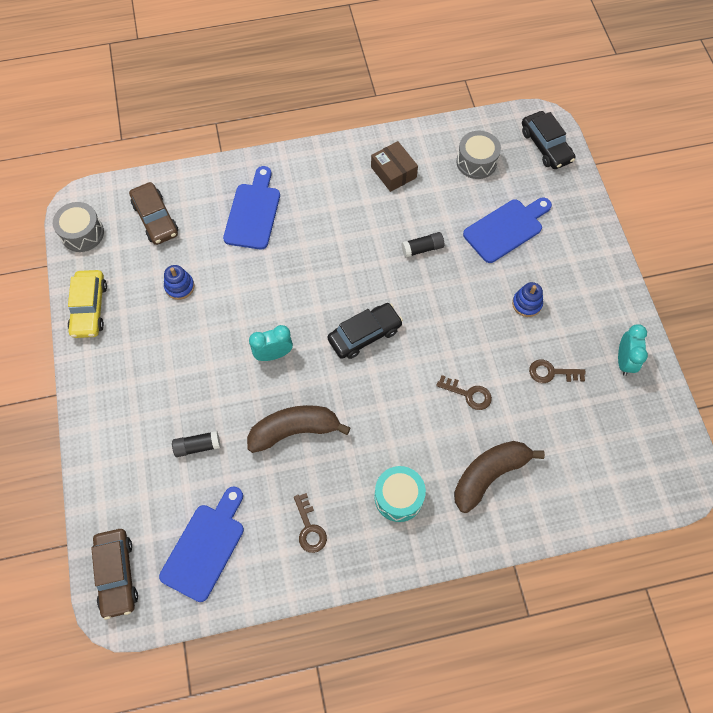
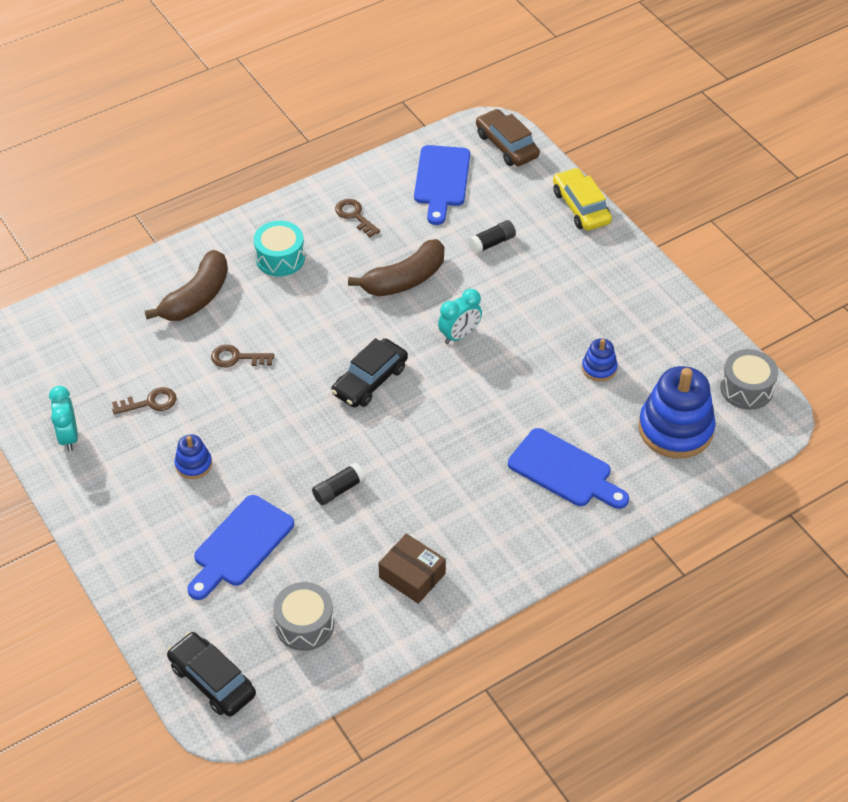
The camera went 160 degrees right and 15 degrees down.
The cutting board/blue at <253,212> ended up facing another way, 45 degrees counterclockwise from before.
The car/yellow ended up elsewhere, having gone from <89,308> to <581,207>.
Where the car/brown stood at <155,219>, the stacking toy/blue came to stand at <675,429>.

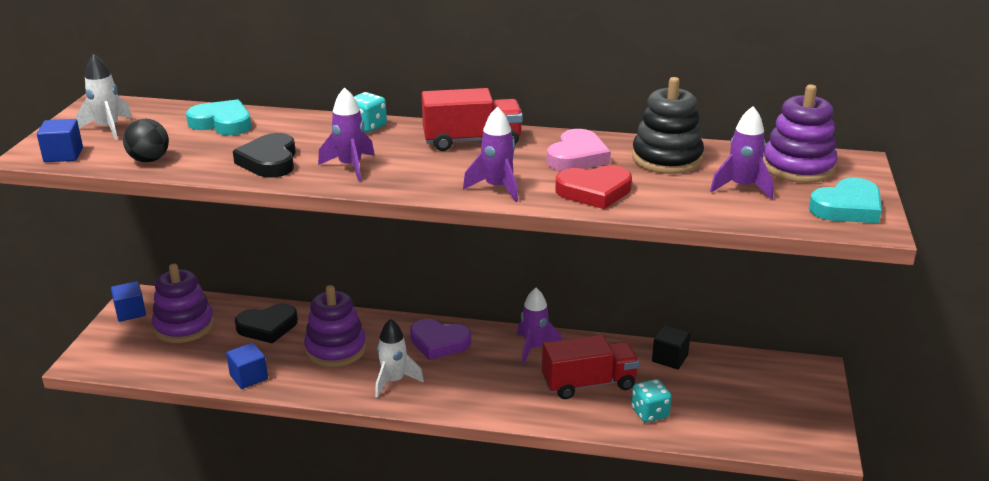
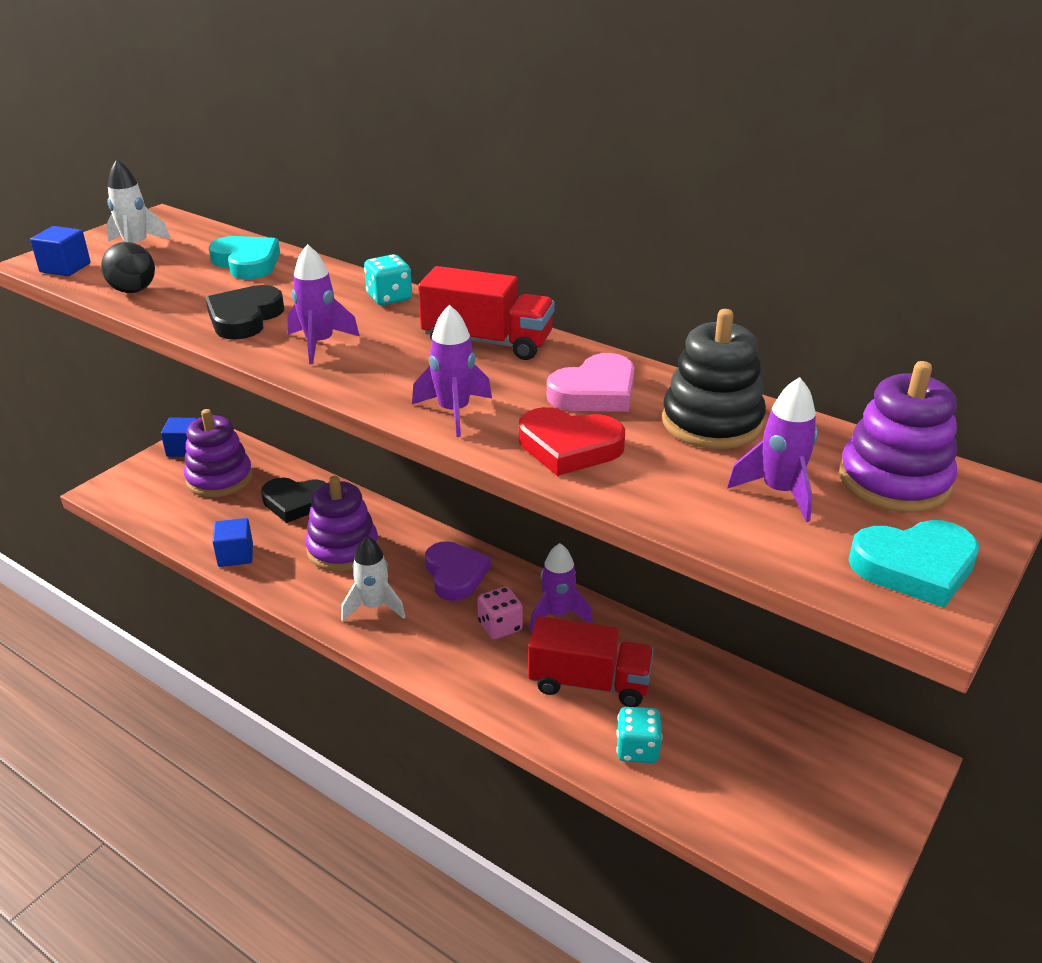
The camera went 25 degrees right and 5 degrees up.
The heart/purple at <439,343> ended up facing another way, 150 degrees counterclockwise from before.
The second view gained the dice/pink at <500,626>.
The second view lost the cube/black at <669,358>.

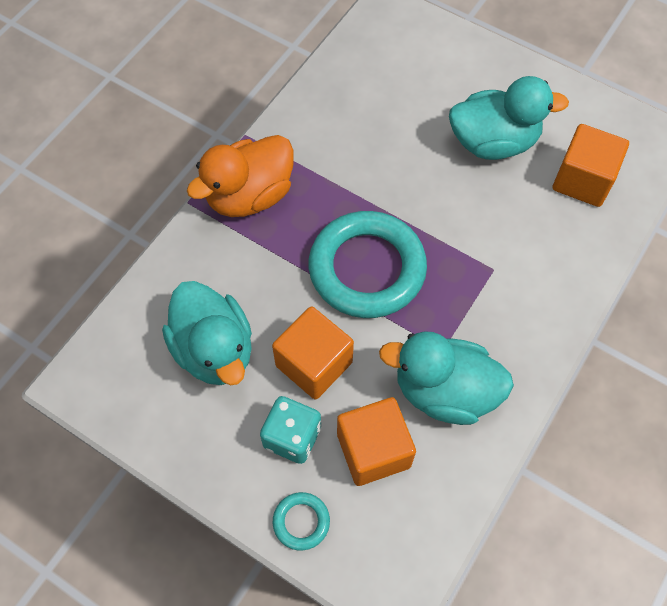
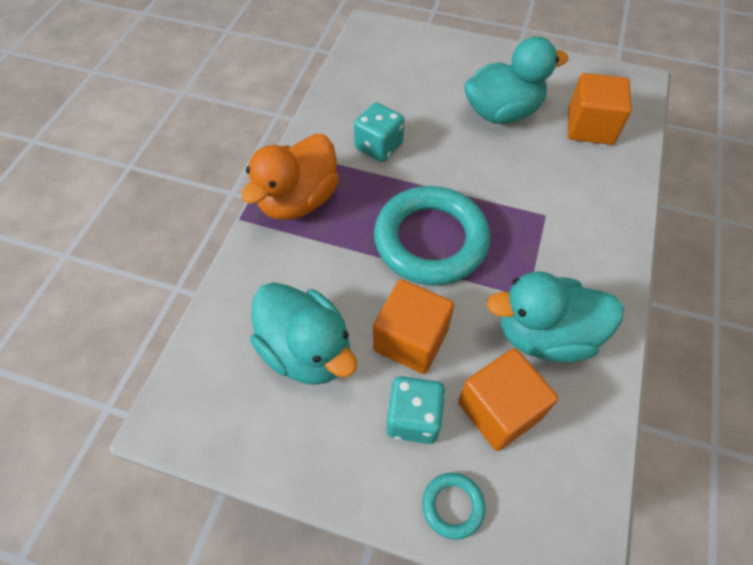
The camera went 15 degrees left and 5 degrees down.
The second view gained the dice/turquoise at <378,147>.

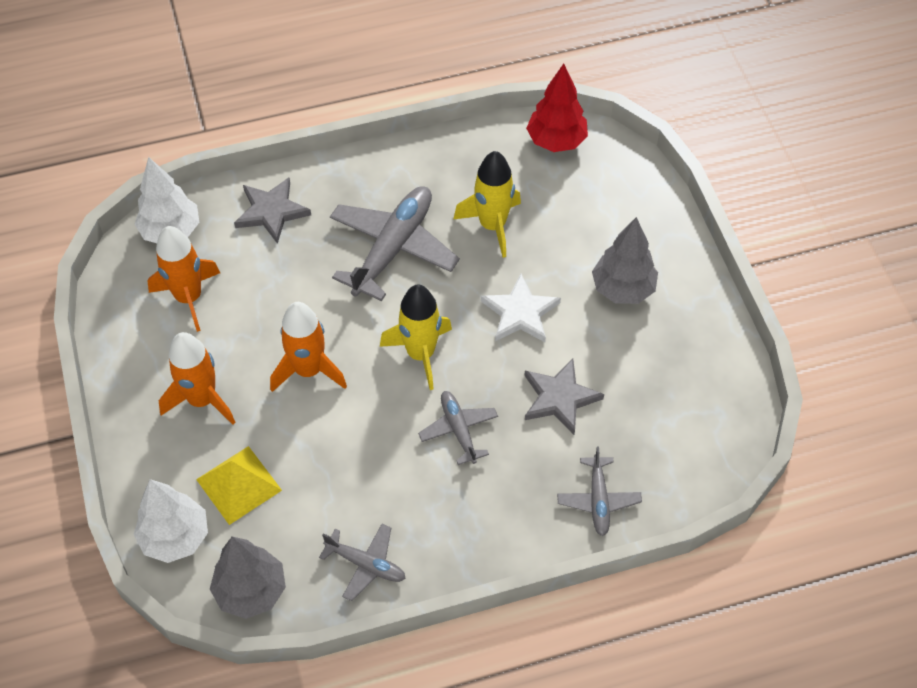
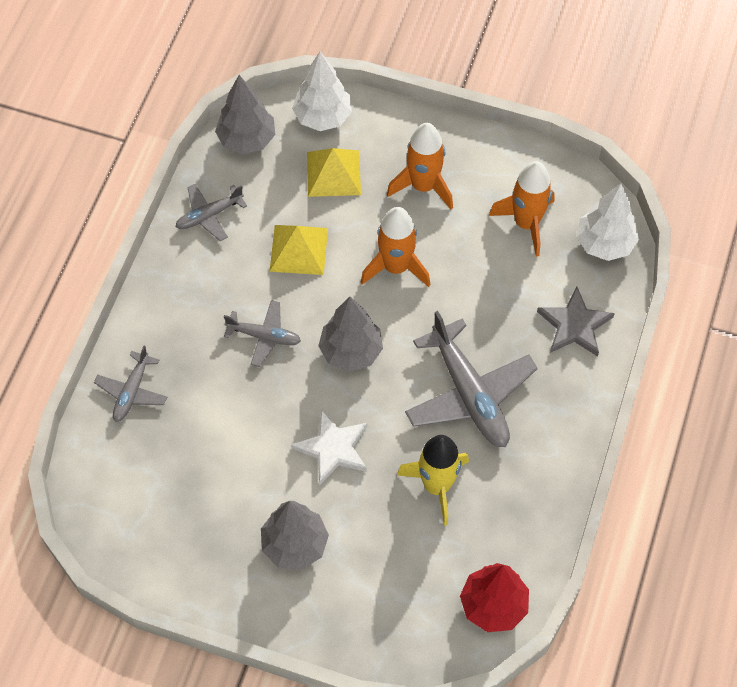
The camera went 125 degrees right and 5 degrees up.
The plane/grey at <598,500> ended up facing another way, 105 degrees counterclockwise from before.
The second view gained the pyramid/yellow at <298,249>.
Where the rocket/yellow stood at <420,354>, the tree/grey came to stand at <351,351>.
The second view lost the star/grey at <559,398>.

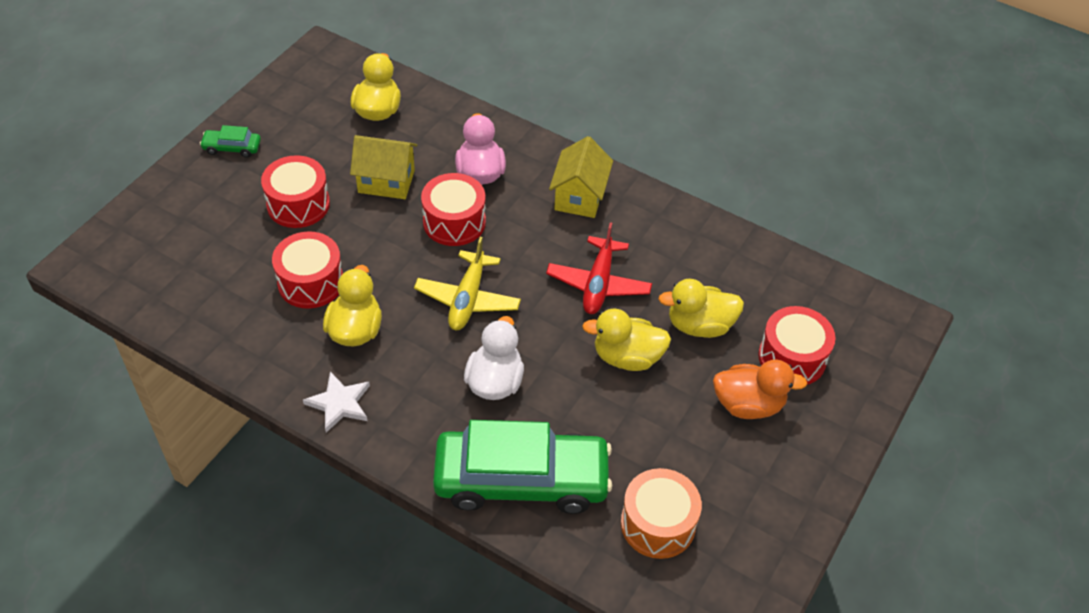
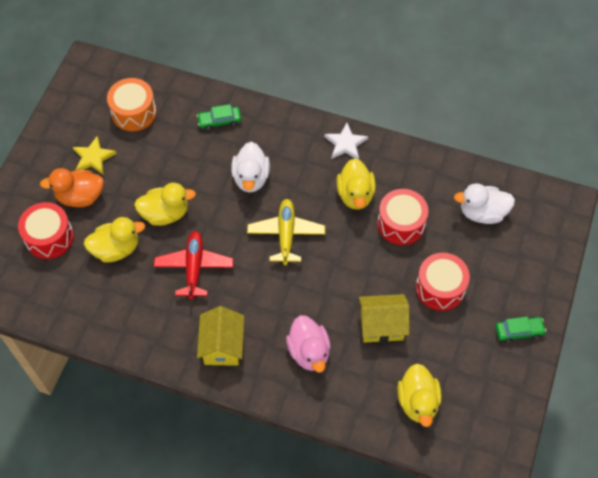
The camera went 170 degrees right and 10 degrees up.
The second view gained the star/yellow at <93,157>.
The size of the car/green at <521,480> changed by a factor of 0.41.
The second view gained the duck/white at <482,213>.
The second view lost the drum/red at <454,222>.

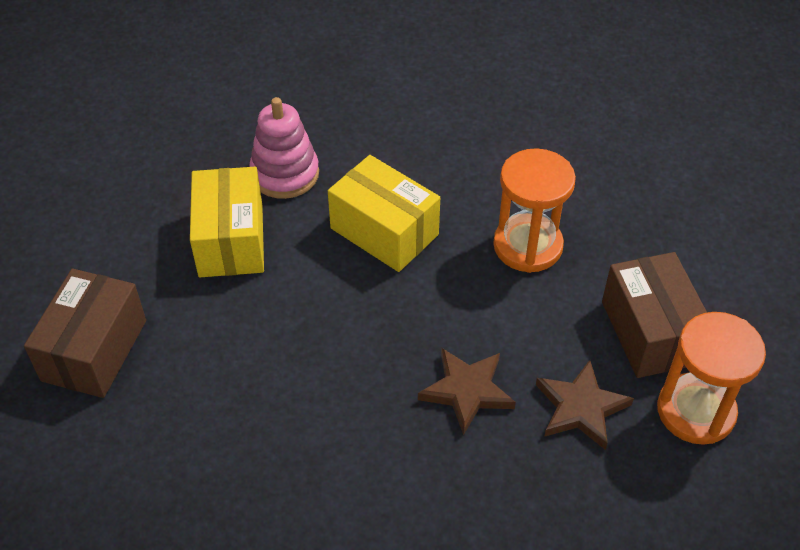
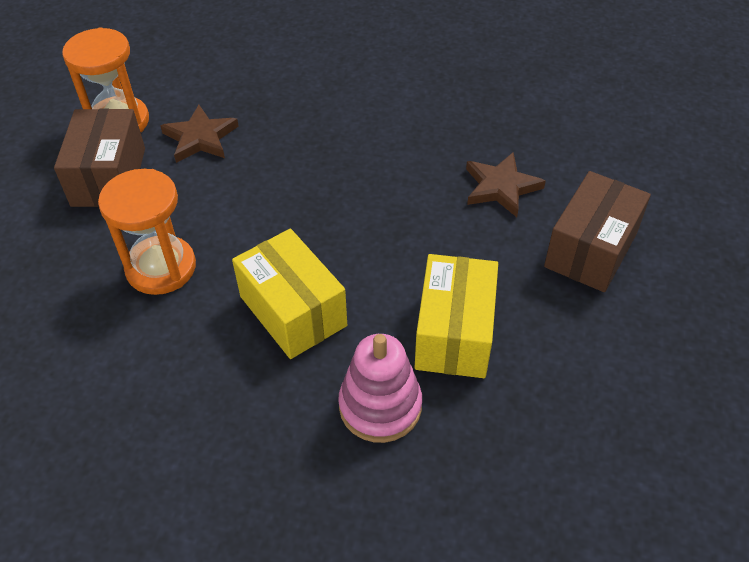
The camera went 165 degrees left and 0 degrees up.
The star/brown ended up elsewhere, having gone from <467,391> to <501,187>.

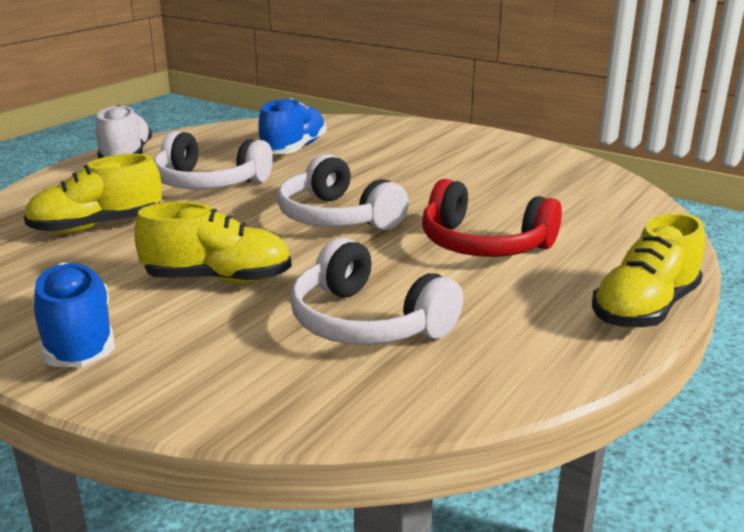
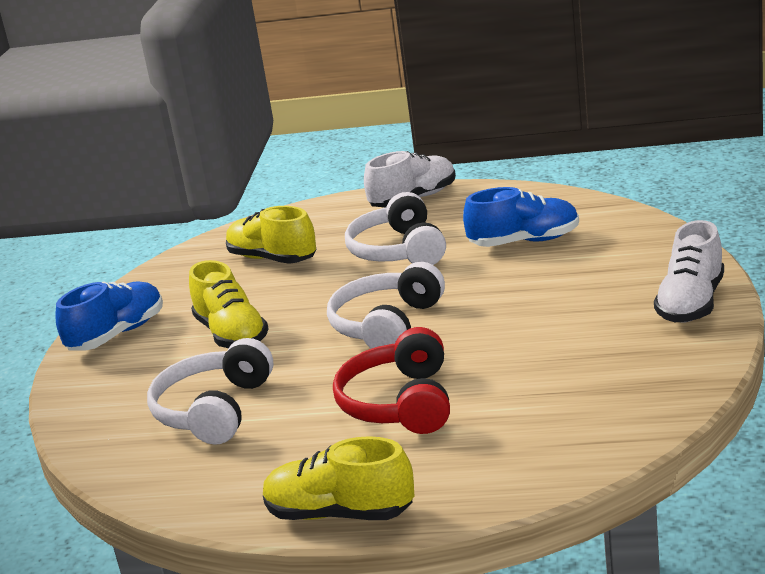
The camera went 65 degrees right and 0 degrees up.
The second view gained the shoe/white at <691,304>.

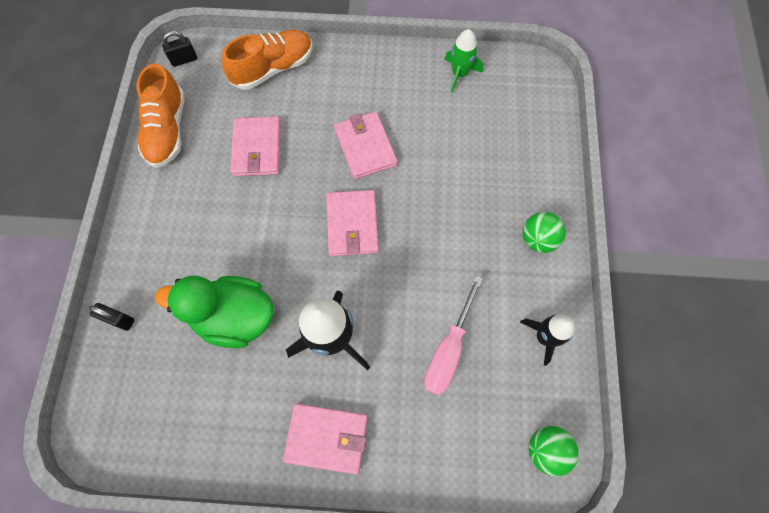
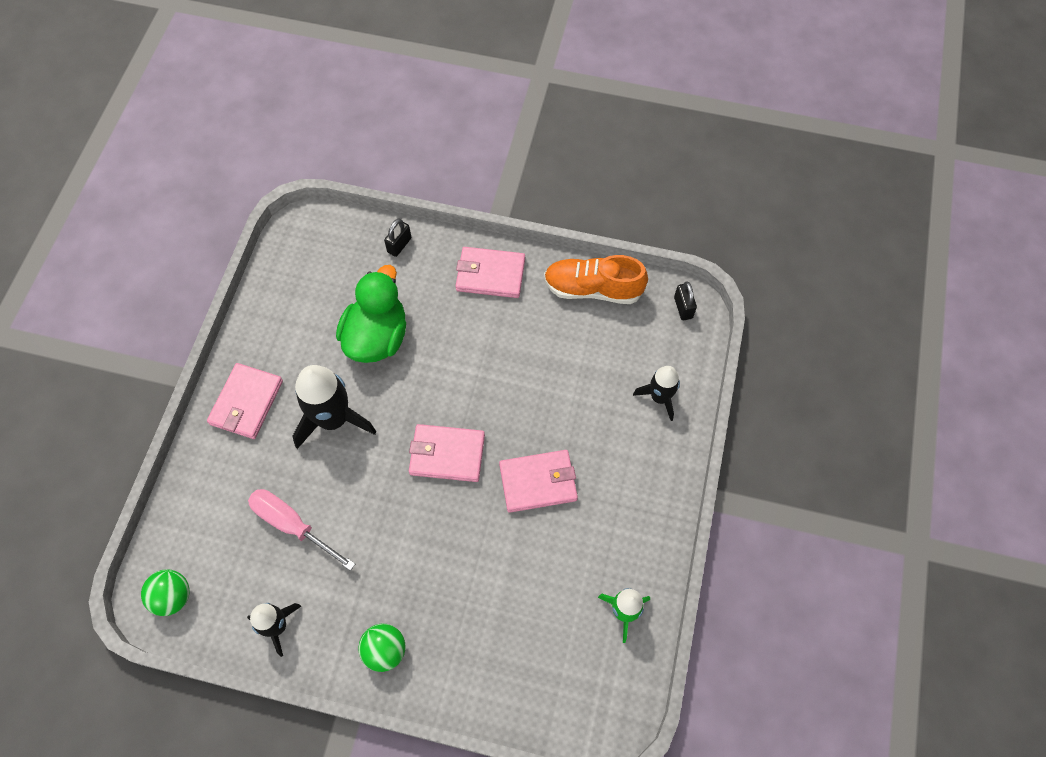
The camera went 100 degrees right and 5 degrees down.
The wallet/pink ended up elsewhere, having gone from <257,149> to <490,274>.
Where the shoe/orange stood at <273,68>, the rocket/black came to stand at <659,397>.

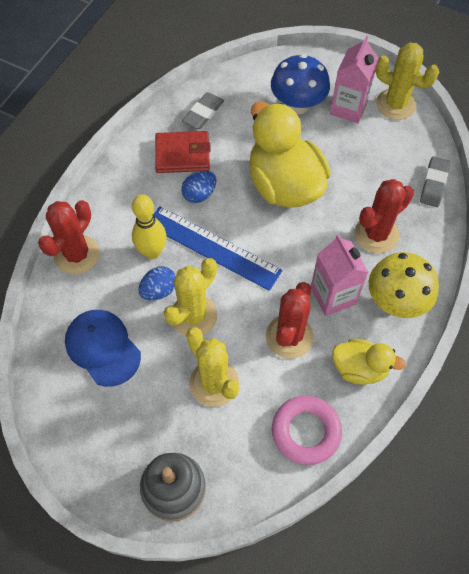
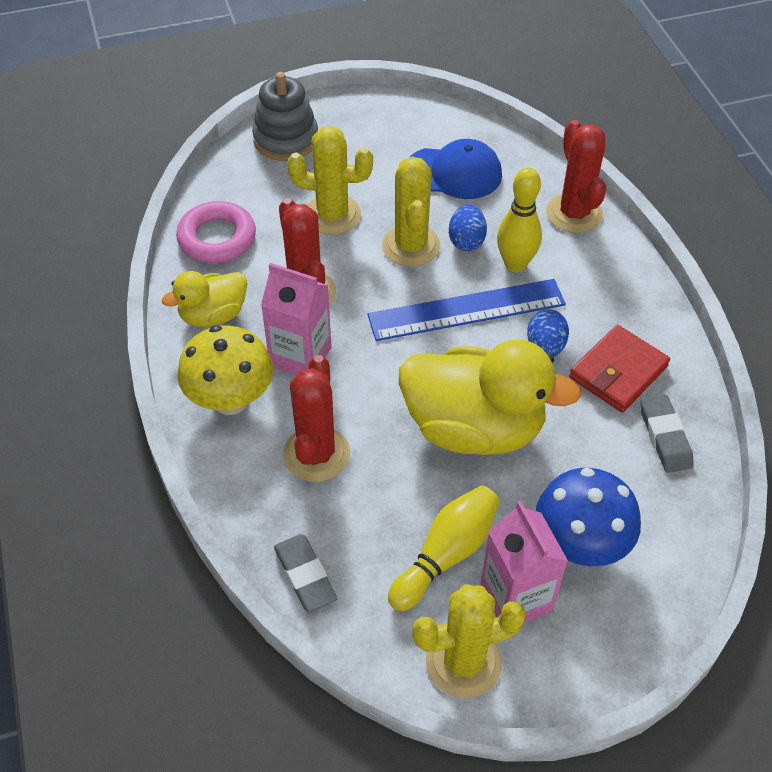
The camera went 135 degrees right and 10 degrees down.
The second view gained the bowling pin/yellow at <446,555>.

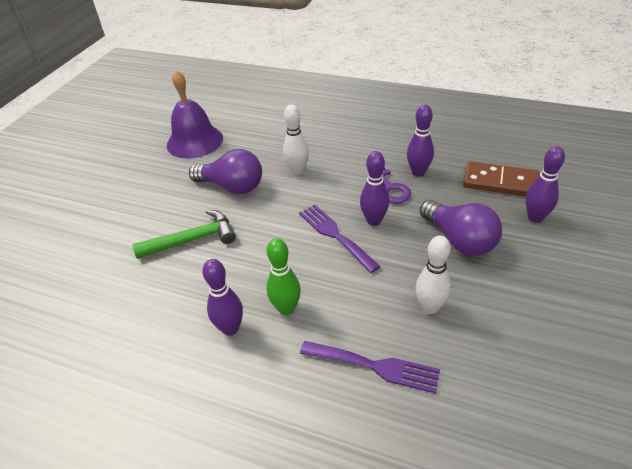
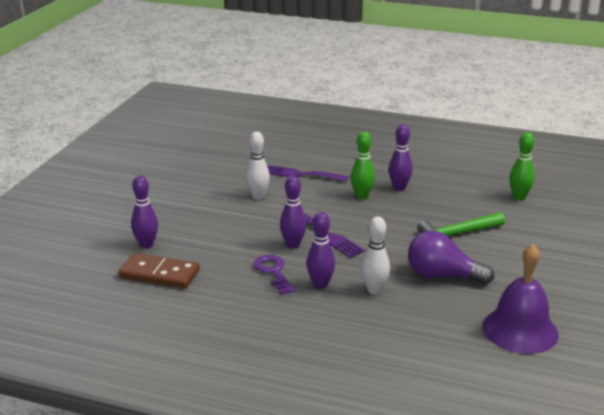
The camera went 175 degrees right and 15 degrees down.
The bowling pin/purple ended up elsewhere, having gone from <418,172> to <320,285>.
The second view gained the bowling pin/green at <519,197>.
The second view lost the light bulb/purple at <459,240>.

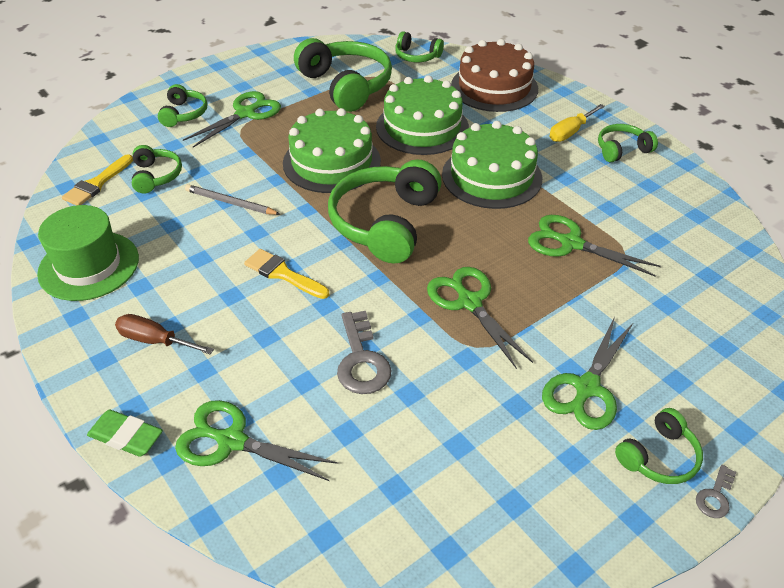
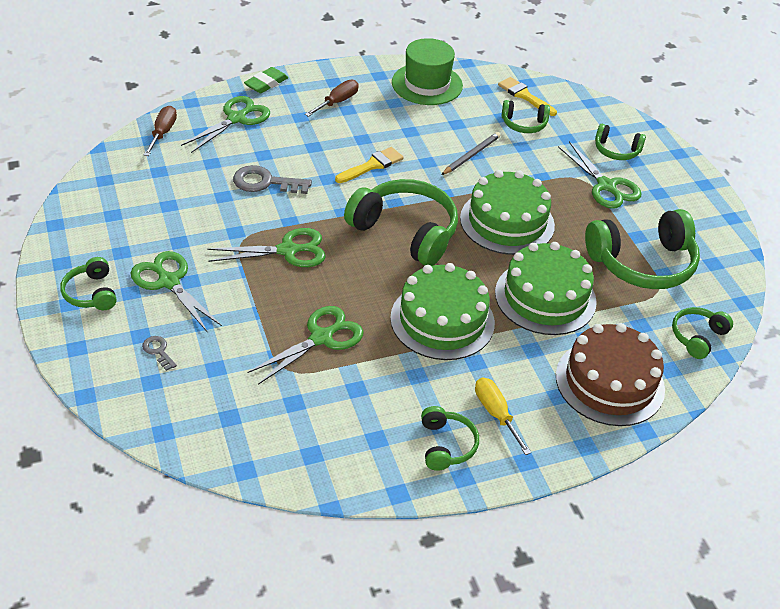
The camera went 105 degrees right and 0 degrees up.
The key/grey ended up elsewhere, having gone from <715,496> to <158,351>.
The second view gained the screwdriver/brown at <163,133>.

